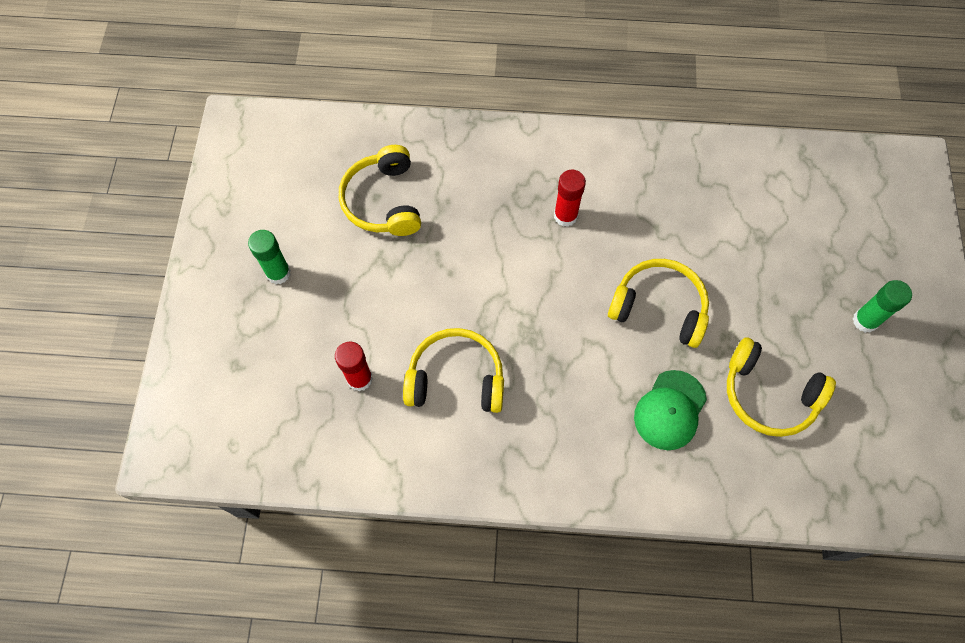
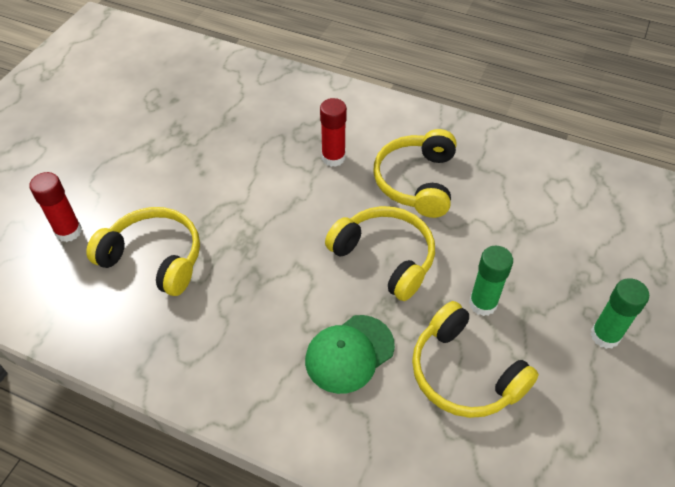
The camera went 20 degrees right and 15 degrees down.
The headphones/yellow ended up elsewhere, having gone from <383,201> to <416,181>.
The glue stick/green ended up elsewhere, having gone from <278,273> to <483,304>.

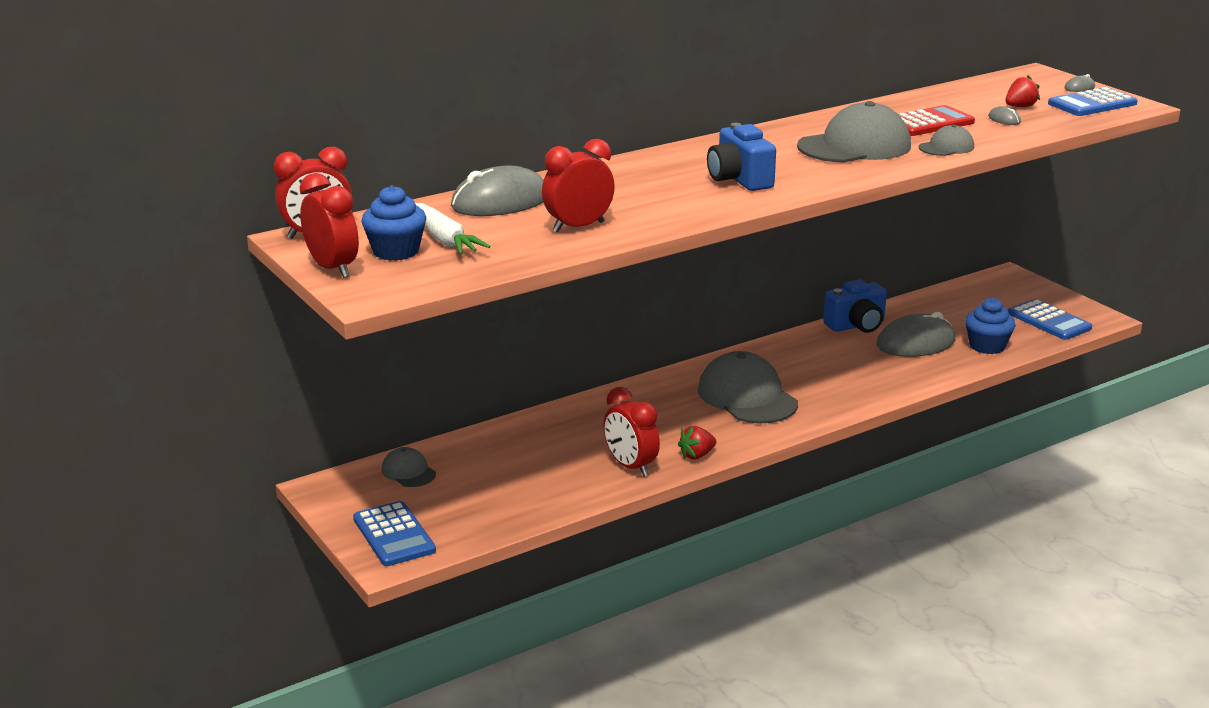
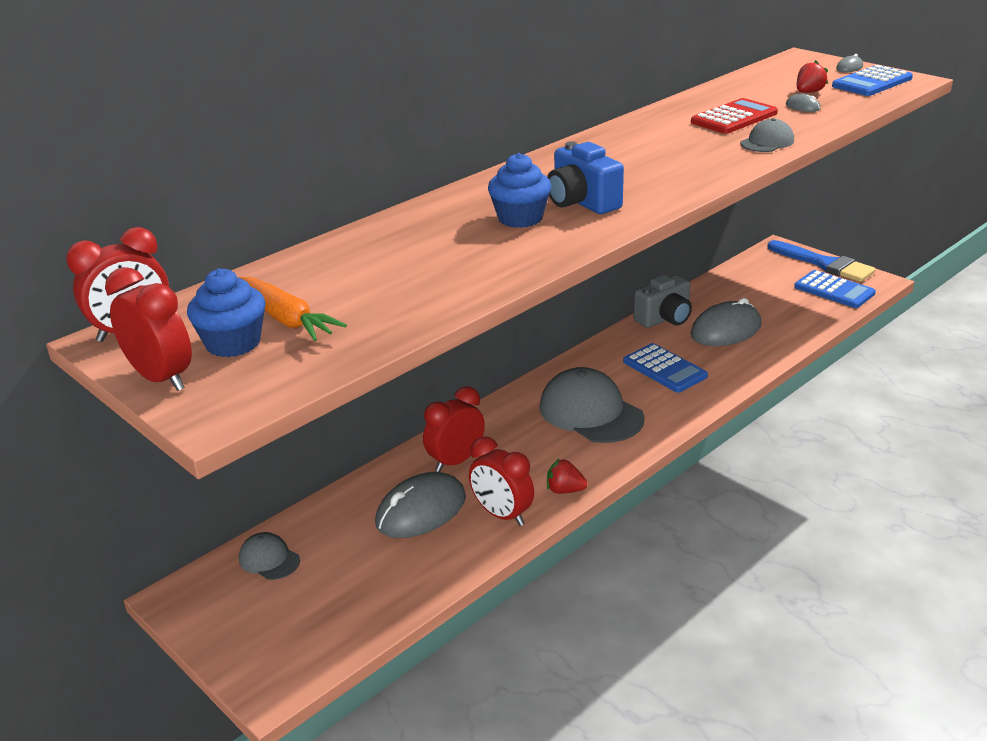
The camera went 10 degrees left and 5 degrees up.
What was the carrot/white at <445,239> turned into the carrot/orange at <287,319>.
The mouse/grey ended up elsewhere, having gone from <500,202> to <421,511>.
The clock/red ended up elsewhere, having gone from <578,227> to <456,461>.
The cupcake/blue ended up elsewhere, having gone from <987,346> to <520,218>.
The strawberry/red at <697,455> ended up facing another way, 60 degrees clockwise from before.
The calculator/blue ended up elsewhere, having gone from <394,535> to <665,369>.
What was the camera/blue at <856,326> turned into the camera/grey at <664,319>.
The second view gained the brush/blue at <824,264>.
The second view lost the cap/grey at <854,146>.

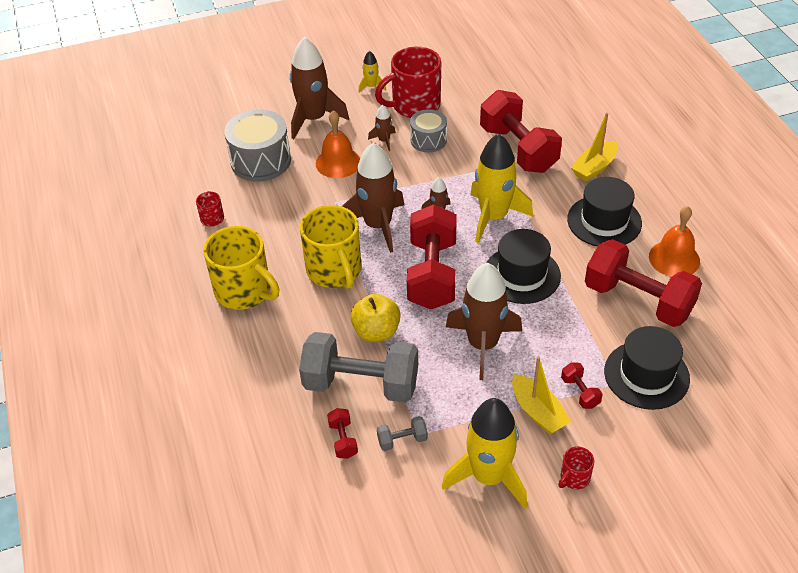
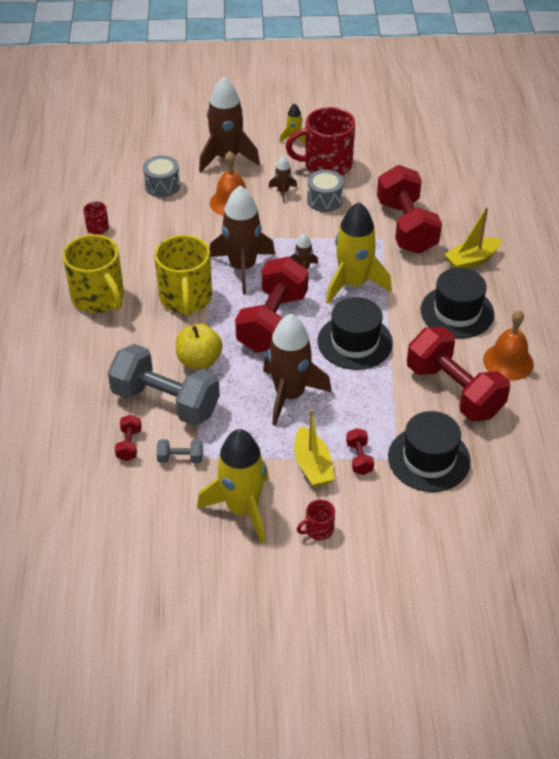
The camera went 15 degrees right and 0 degrees up.
The size of the drum/grey at <260,161> changed by a factor of 0.61.

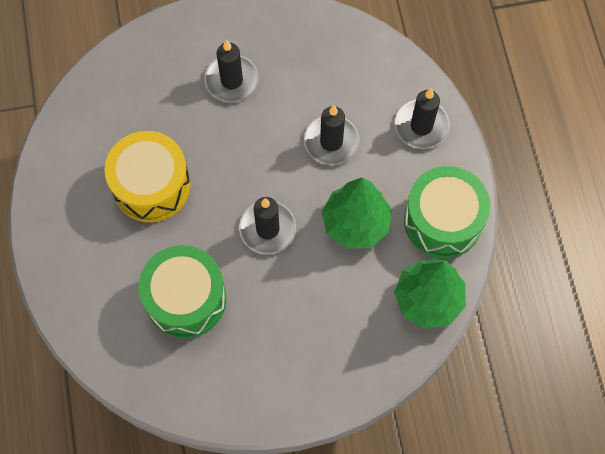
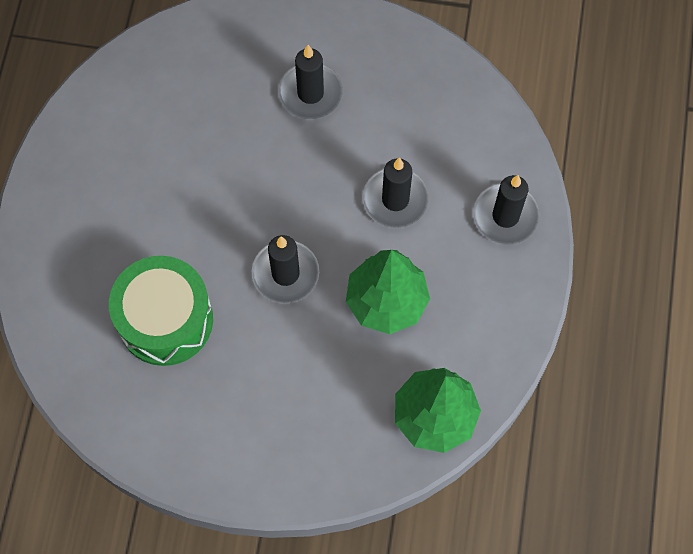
The camera went 20 degrees right and 0 degrees up.
The second view lost the drum/yellow at <151,185>.
The second view lost the drum/green at <443,220>.

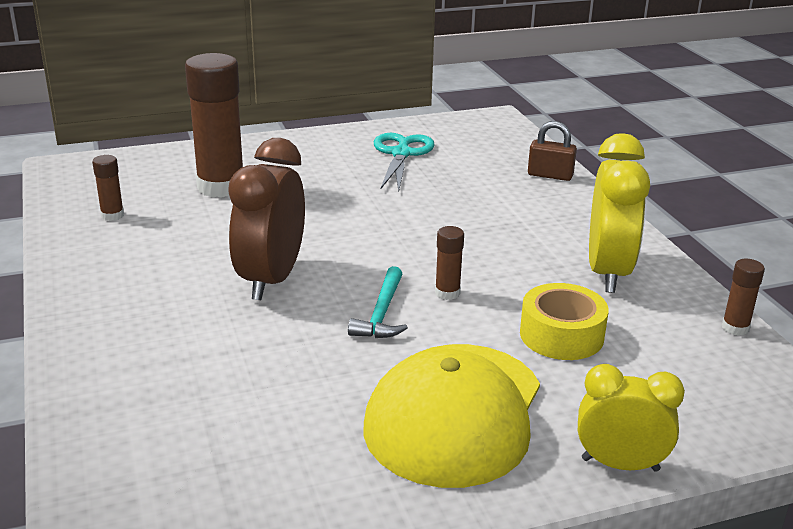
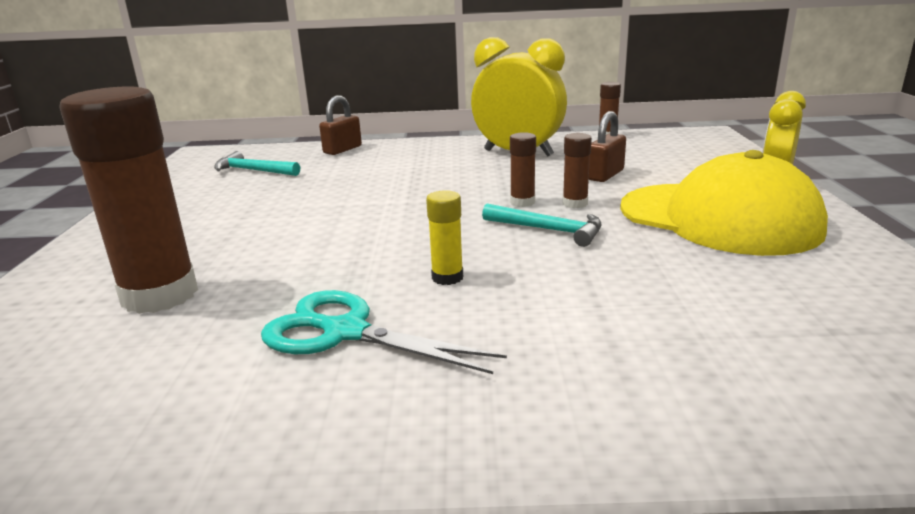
The camera went 70 degrees left and 5 degrees down.
The second view gained the hammer/turquoise at <253,171>.
The scissors/turquoise ended up elsewhere, having gone from <401,154> to <345,332>.
Where the clock/brown stood at <271,279>, the glue stick/yellow came to stand at <447,277>.
The glue stick/brown ended up elsewhere, having gone from <112,215> to <575,203>.
Where the tape/yellow stood at <561,335>, the padlock/brown came to stand at <605,175>.

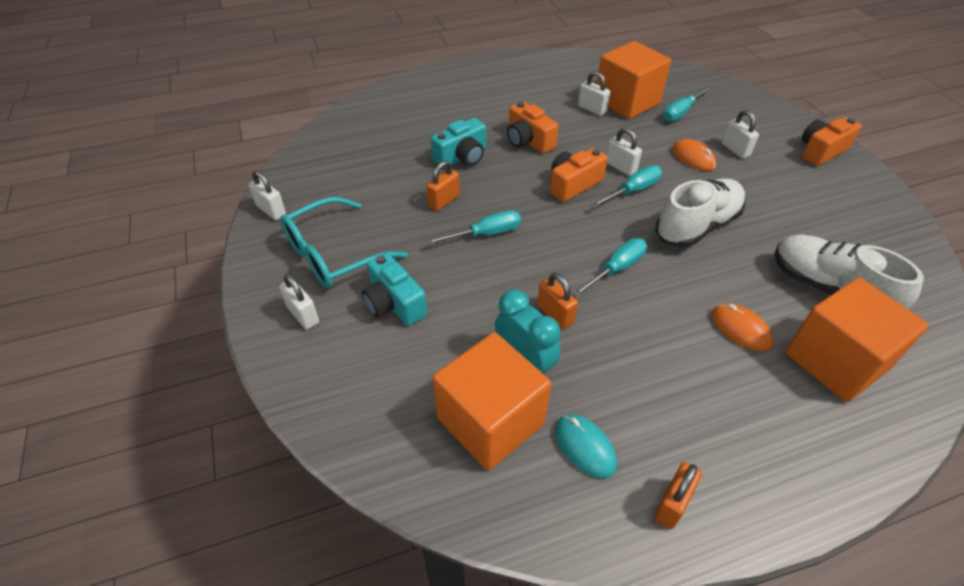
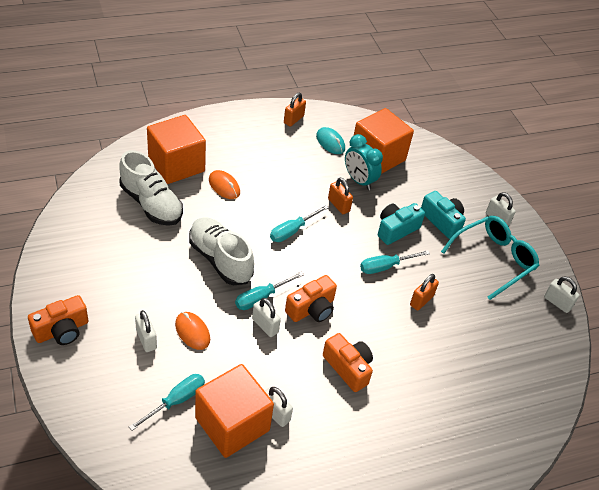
The camera went 175 degrees right and 0 degrees up.
The shoe/white at <697,226> ended up facing another way, 90 degrees clockwise from before.
The camera/turquoise ended up elsewhere, having gone from <462,157> to <396,229>.

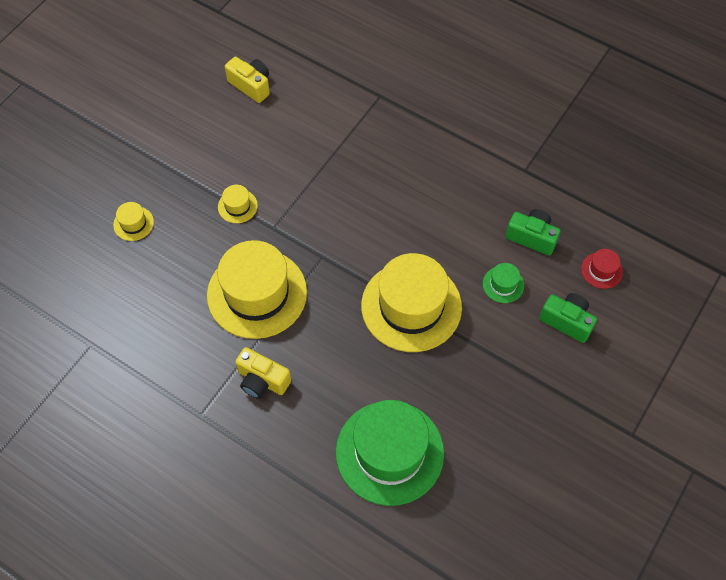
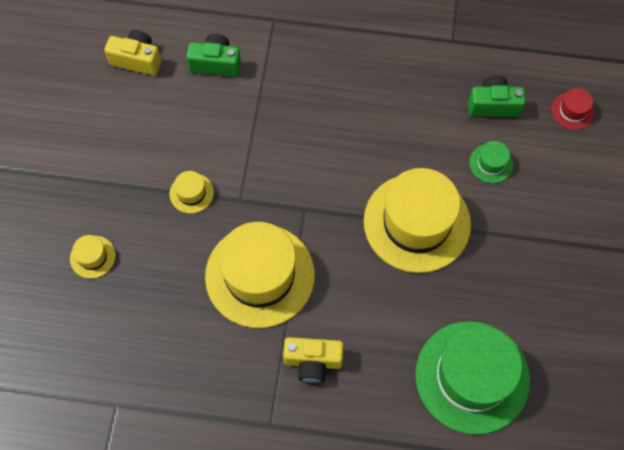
The camera went 25 degrees left and 5 degrees up.
The camera/green ended up elsewhere, having gone from <567,321> to <216,63>.

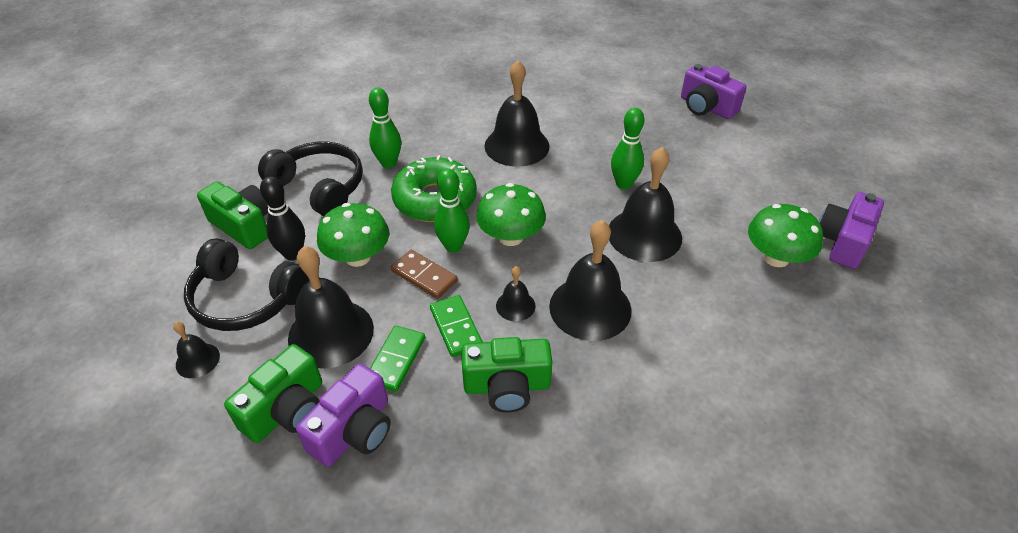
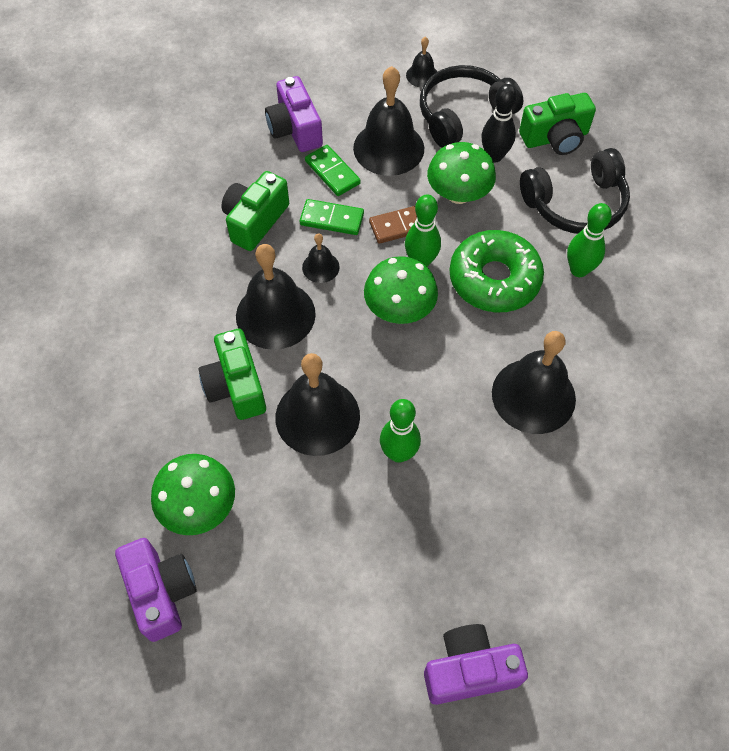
The camera went 125 degrees right and 15 degrees up.
The camera/green ended up elsewhere, having gone from <286,410> to <236,386>.

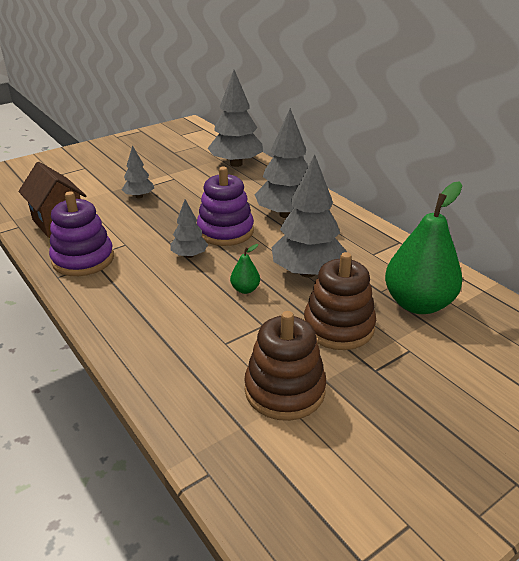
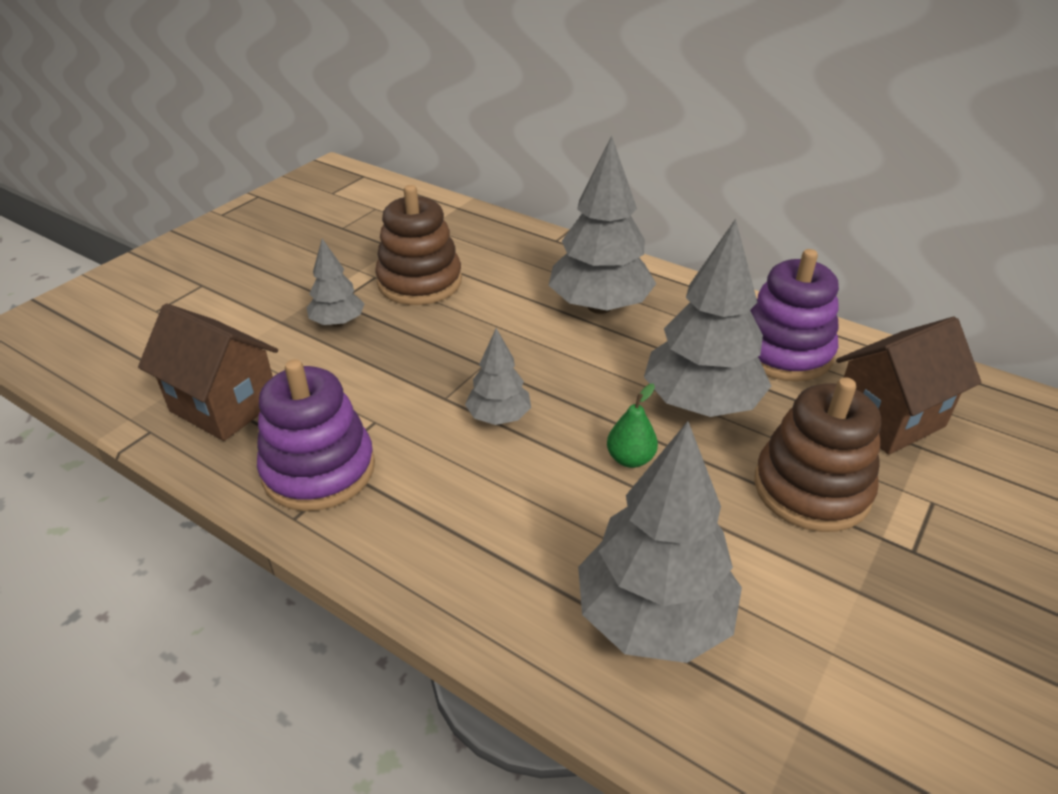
The camera went 20 degrees left and 5 degrees up.
The stacking toy/brown ended up elsewhere, having gone from <284,390> to <419,282>.
The tree/grey ended up elsewhere, having gone from <236,164> to <653,618>.
The stacking toy/purple ended up elsewhere, having gone from <225,231> to <784,352>.
Where the pear/green stood at <418,304>, the house/brown came to stand at <888,418>.

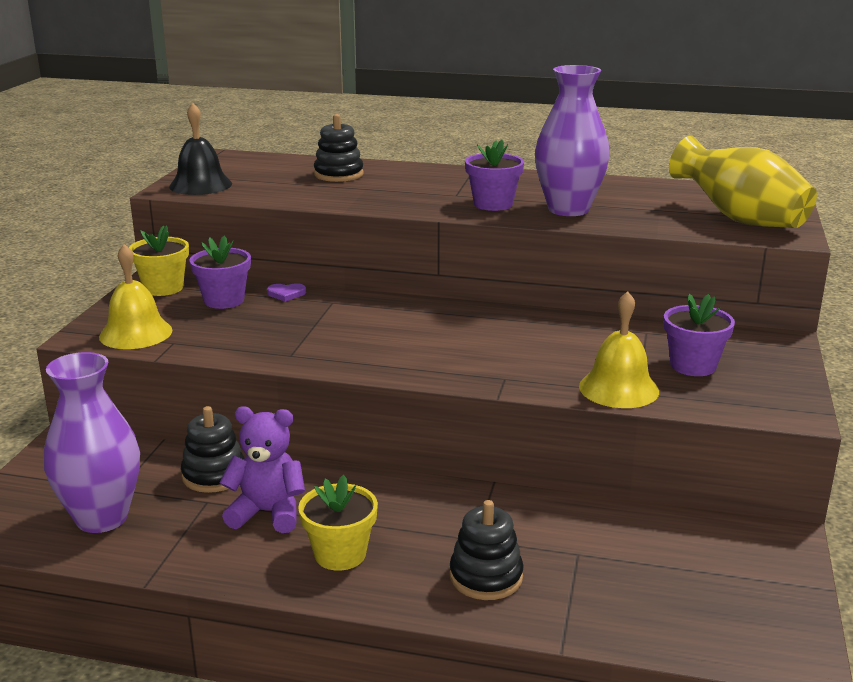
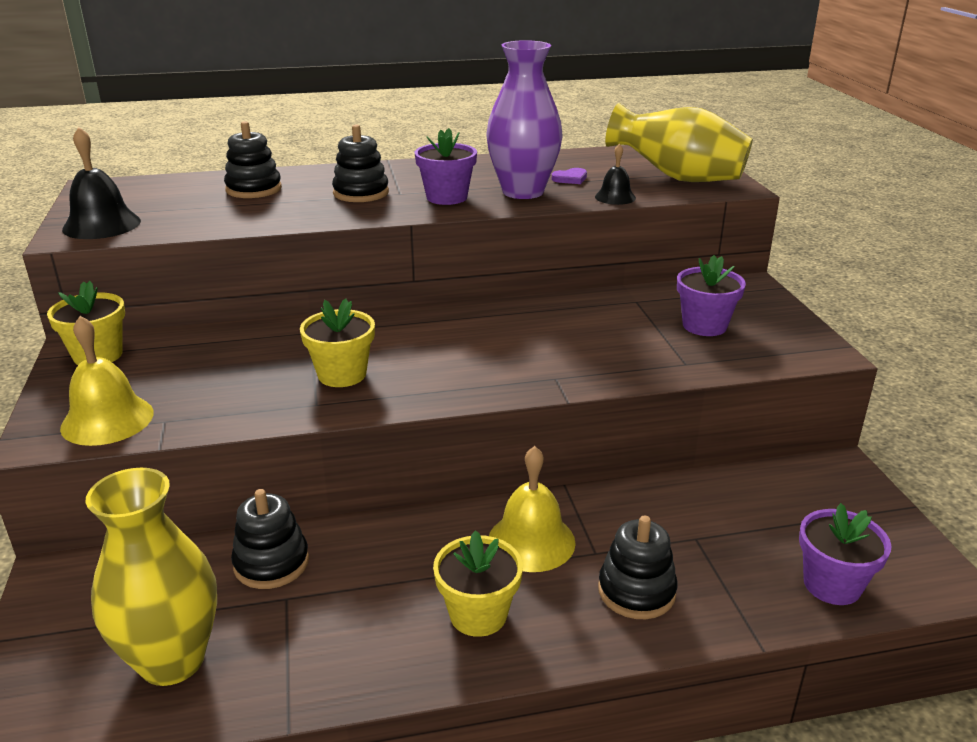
The camera went 25 degrees left and 5 degrees up.
What was the vase/purple at <102,518> turned into the vase/yellow at <172,660>.
The second view gained the flower pot/yellow at <342,374>.
The second view gained the stacking toy/black at <361,193>.
The bell/yellow ended up elsewhere, having gone from <618,388> to <531,541>.
The heart/purple ended up elsewhere, having gone from <286,294> to <570,178>.
The second view gained the bell/black at <615,197>.
The flower pot/purple ended up elsewhere, having gone from <224,300> to <832,585>.
The second view lost the teddy bear/purple at <267,513>.

